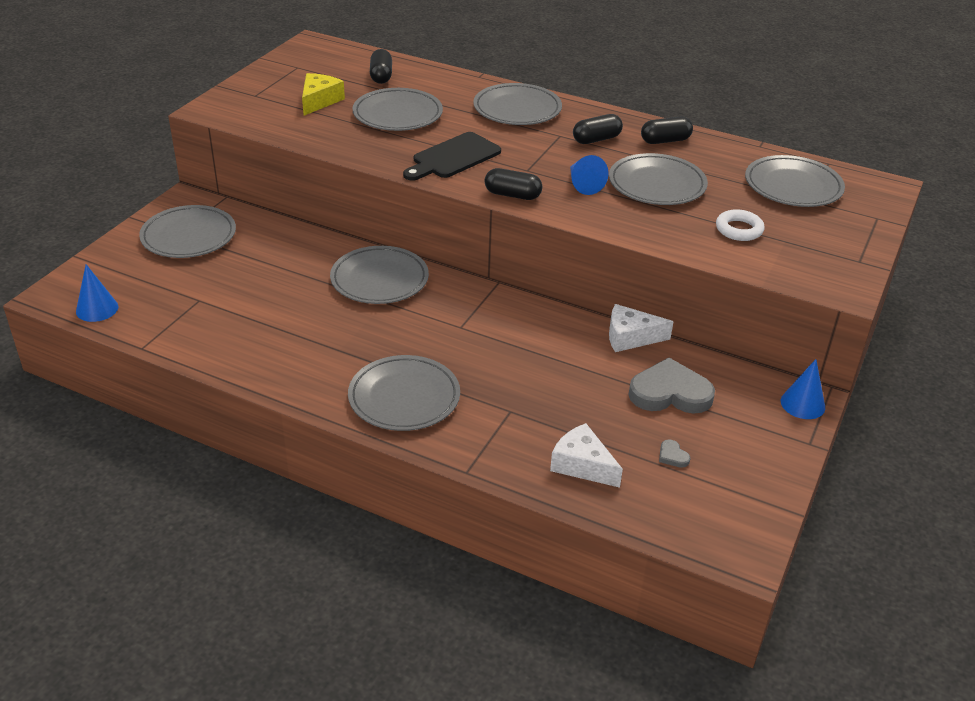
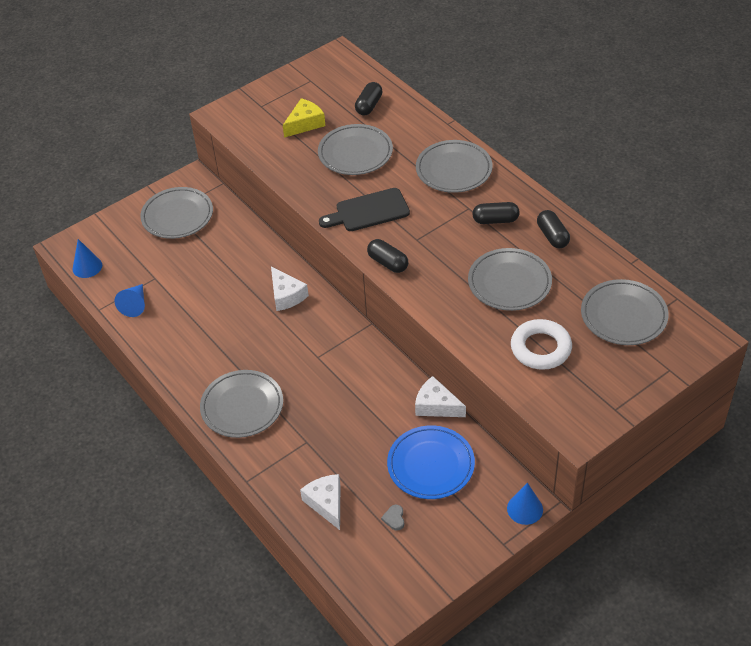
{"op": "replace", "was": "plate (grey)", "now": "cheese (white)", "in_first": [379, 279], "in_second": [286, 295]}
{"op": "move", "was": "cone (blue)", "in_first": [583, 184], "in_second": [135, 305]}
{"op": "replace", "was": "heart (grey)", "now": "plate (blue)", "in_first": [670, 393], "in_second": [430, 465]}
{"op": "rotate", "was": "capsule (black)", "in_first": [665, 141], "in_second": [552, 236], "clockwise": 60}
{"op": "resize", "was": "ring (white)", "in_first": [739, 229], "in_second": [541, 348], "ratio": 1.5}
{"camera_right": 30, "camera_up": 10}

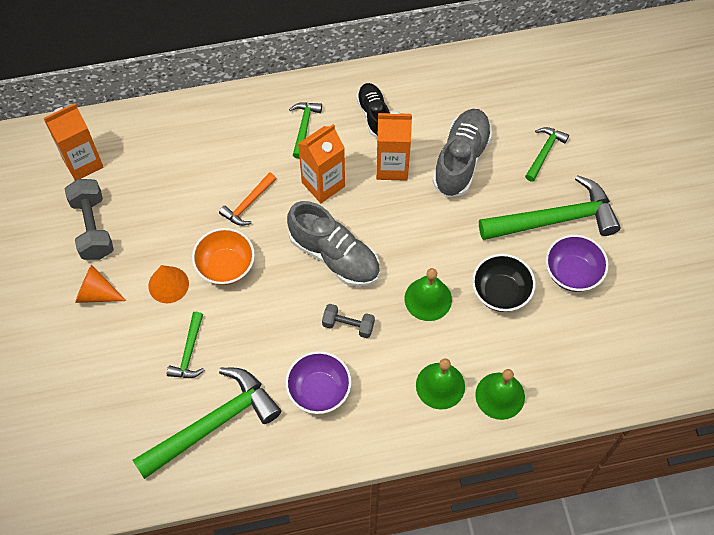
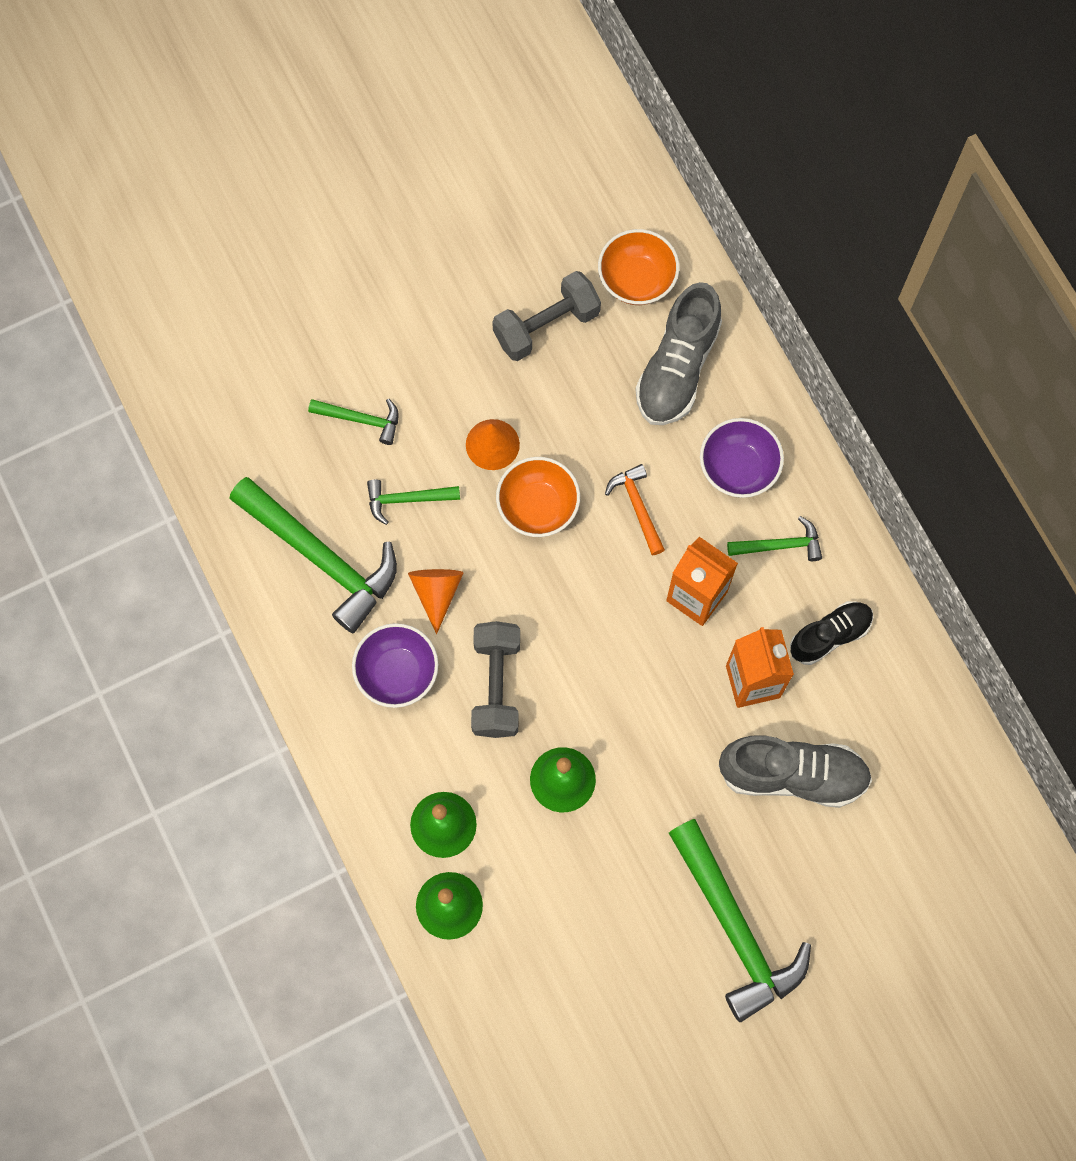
{"op": "replace", "was": "carton (orange)", "now": "bowl (orange)", "in_first": [83, 163], "in_second": [637, 280]}
{"op": "move", "was": "cone (orange)", "in_first": [96, 293], "in_second": [437, 592]}
{"op": "rotate", "was": "hammer (orange)", "in_first": [248, 204], "in_second": [637, 507], "clockwise": 45}
{"op": "move", "was": "shoe (grey)", "in_first": [334, 256], "in_second": [677, 368]}
{"op": "resize", "was": "dumbbell (grey)", "in_first": [348, 325], "in_second": [496, 685], "ratio": 1.62}
{"op": "delete", "was": "bowl (black)", "in_first": [500, 292]}
{"op": "move", "was": "hammer (green)", "in_first": [544, 152], "in_second": [361, 419]}
{"op": "move", "was": "bowl (purple)", "in_first": [572, 273], "in_second": [738, 468]}
{"camera_right": 75, "camera_up": 10}

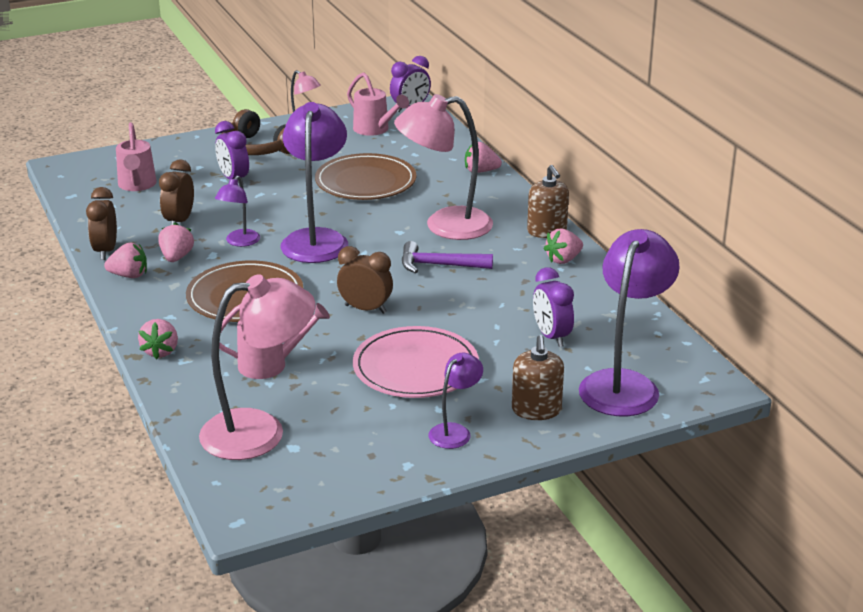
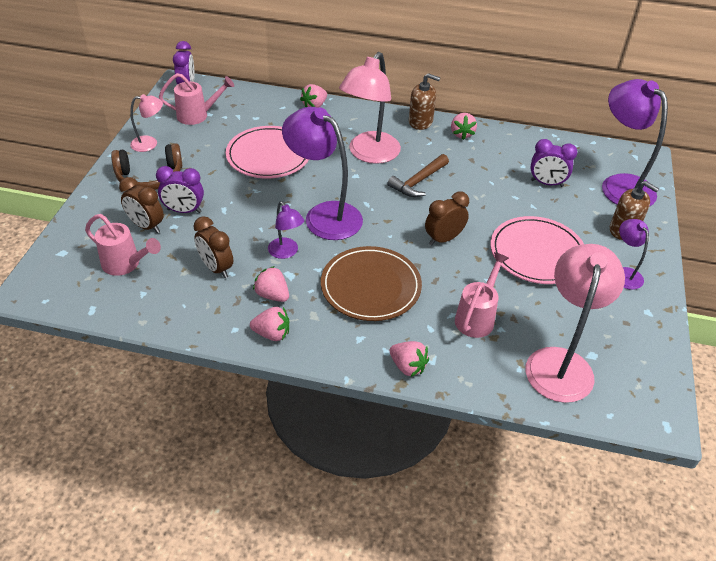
{"op": "move", "was": "clock (brown)", "in_first": [105, 251], "in_second": [146, 226]}
{"op": "rotate", "was": "strawberry (pink)", "in_first": [129, 275], "in_second": [272, 334], "clockwise": 60}
{"op": "recolor", "was": "plate (brown)", "now": "plate (pink)", "in_first": [365, 182], "in_second": [269, 155]}
{"op": "recolor", "was": "hammer (purple)", "now": "hammer (brown)", "in_first": [439, 265], "in_second": [418, 182]}
{"camera_right": -55, "camera_up": 15}

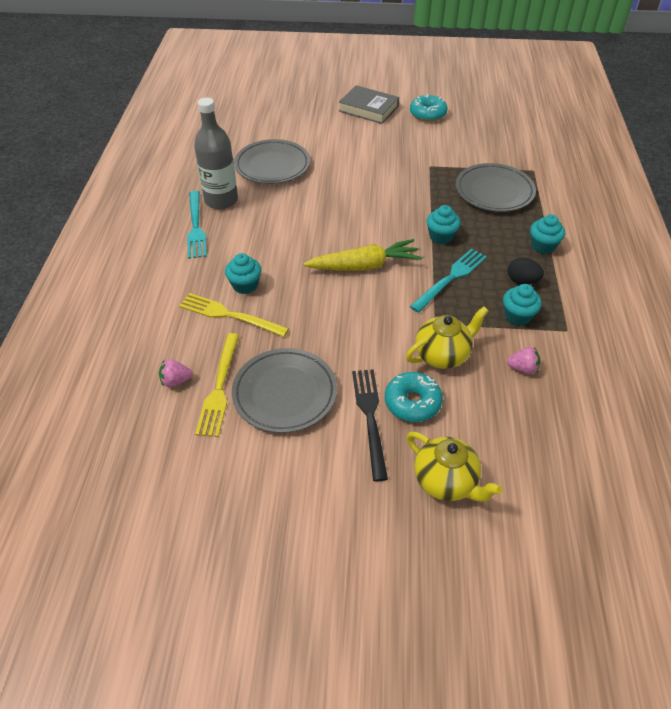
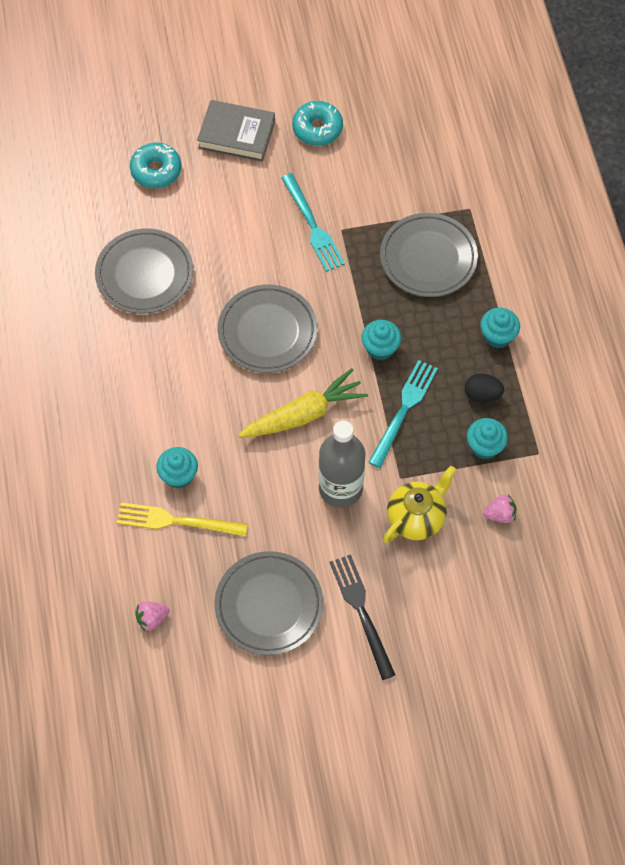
{"op": "move", "was": "fork (turquoise)", "in_first": [196, 227], "in_second": [313, 226]}
{"op": "move", "was": "bottle (grey)", "in_first": [221, 200], "in_second": [340, 488]}
{"op": "delete", "was": "fork (yellow)", "in_first": [219, 387]}
{"op": "move", "was": "donut (turquoise)", "in_first": [412, 402], "in_second": [156, 170]}
{"op": "delete", "was": "teapot (yellow)", "in_first": [446, 482]}
{"op": "insert", "now": "plate (grey)", "in_second": [267, 332]}
{"camera_right": -15, "camera_up": 15}

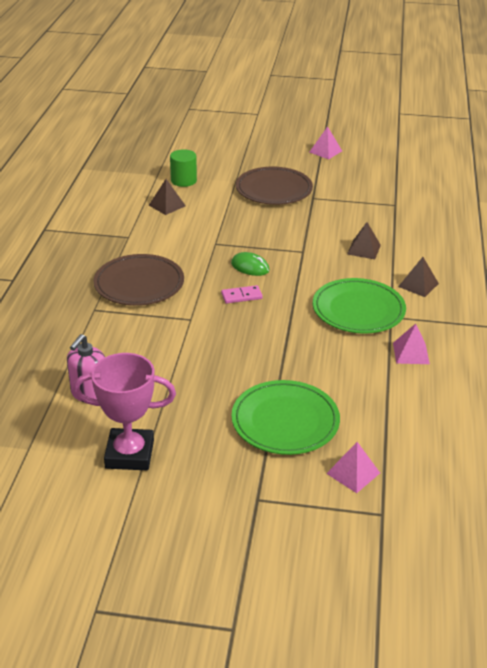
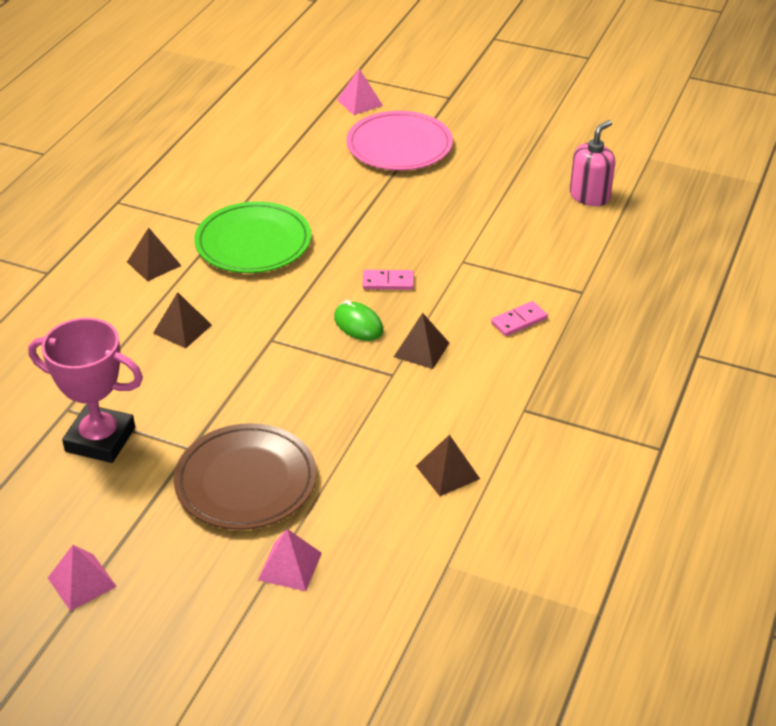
{"op": "move", "was": "trophy (pink)", "in_first": [129, 454], "in_second": [100, 439]}
{"op": "replace", "was": "plate (brown)", "now": "domino (pink)", "in_first": [139, 284], "in_second": [519, 321]}
{"op": "delete", "was": "cylinder (green)", "in_first": [183, 180]}
{"op": "recolor", "was": "plate (green)", "now": "plate (pink)", "in_first": [285, 421], "in_second": [399, 146]}
{"op": "move", "was": "pyramid (pink)", "in_first": [411, 353], "in_second": [289, 566]}
{"op": "insert", "now": "pyramid (brown)", "in_second": [421, 349]}
{"camera_right": -165, "camera_up": 5}

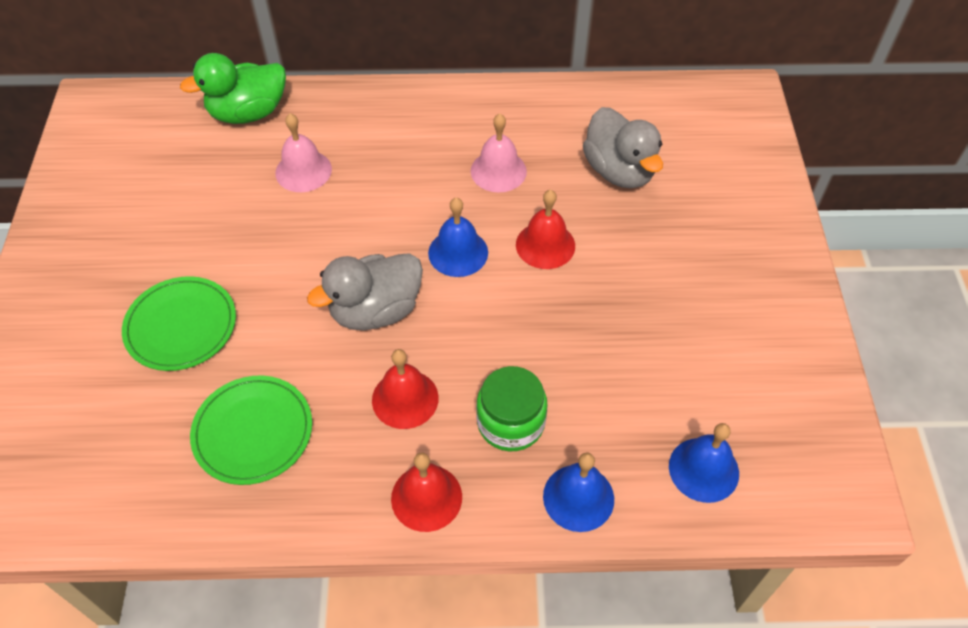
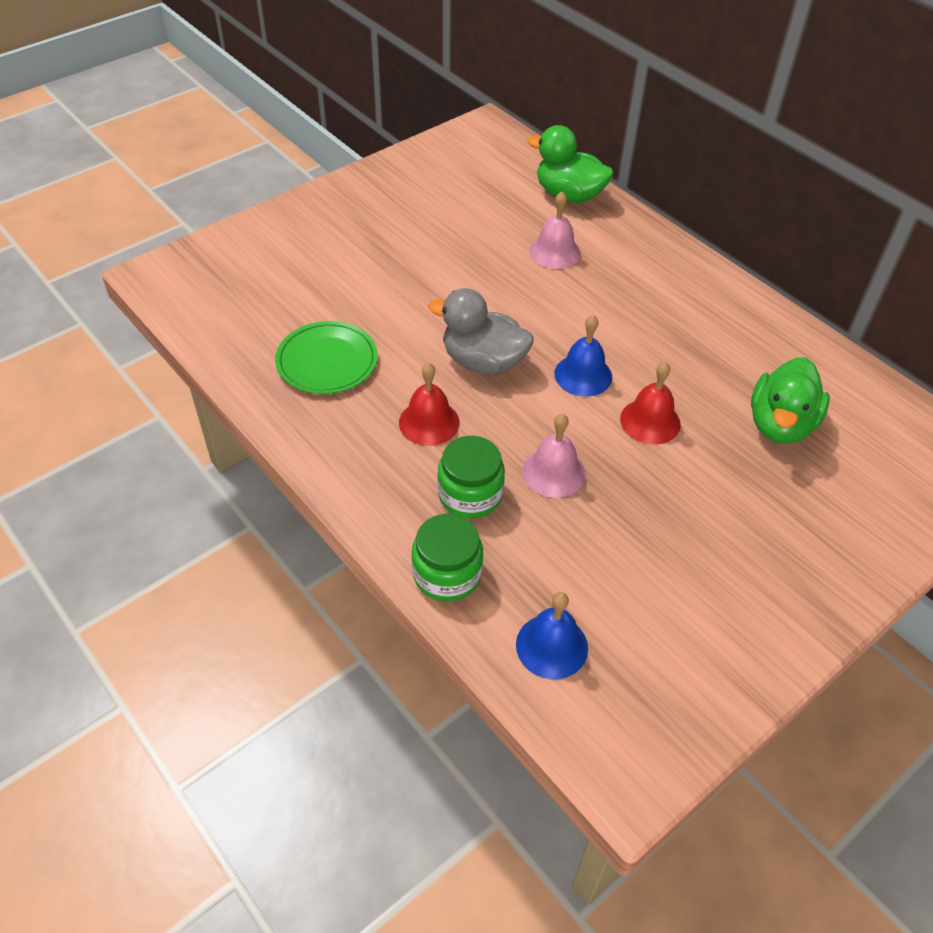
{"op": "delete", "was": "plate (green)", "in_first": [181, 326]}
{"op": "delete", "was": "bell (red)", "in_first": [426, 497]}
{"op": "move", "was": "bell (pink)", "in_first": [498, 171], "in_second": [553, 472]}
{"op": "replace", "was": "bell (blue)", "now": "jar (green)", "in_first": [578, 497], "in_second": [447, 574]}
{"op": "recolor", "was": "duck (grey)", "now": "duck (green)", "in_first": [619, 171], "in_second": [780, 424]}
{"camera_right": 50, "camera_up": -5}

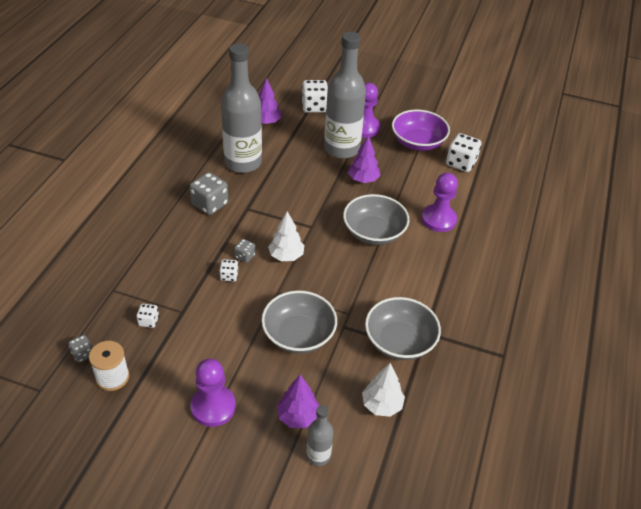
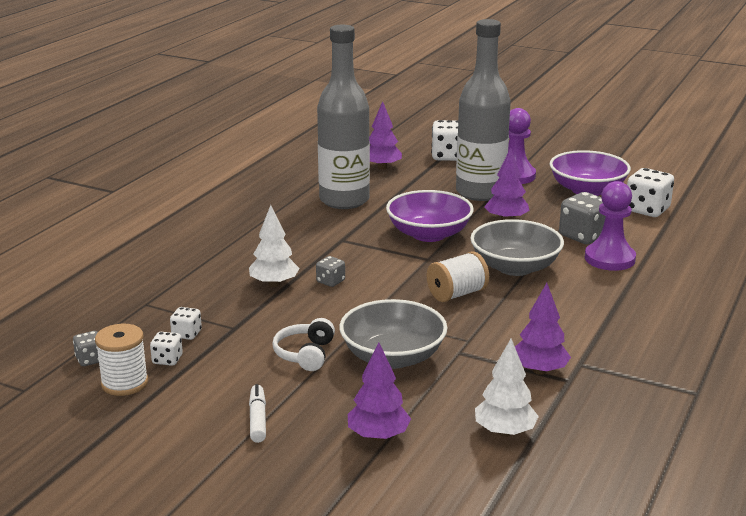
{"op": "move", "was": "dice (grey)", "in_first": [210, 204], "in_second": [583, 236]}
{"op": "replace", "was": "pawn (purple)", "now": "marker (white)", "in_first": [213, 407], "in_second": [257, 419]}
{"op": "move", "was": "dice (white)", "in_first": [229, 276], "in_second": [167, 359]}
{"op": "move", "was": "tree (white)", "in_first": [286, 256], "in_second": [274, 284]}
{"op": "delete", "was": "bottle (grey)", "in_first": [318, 455]}
{"op": "replace", "was": "bowl (grey)", "now": "tree (purple)", "in_first": [399, 341], "in_second": [539, 370]}
{"op": "insert", "now": "headphones (white)", "in_second": [305, 354]}
{"op": "insert", "now": "bowl (purple)", "in_second": [429, 234]}
{"op": "insert", "now": "spool (white)", "in_second": [457, 294]}
{"camera_right": 10, "camera_up": -20}

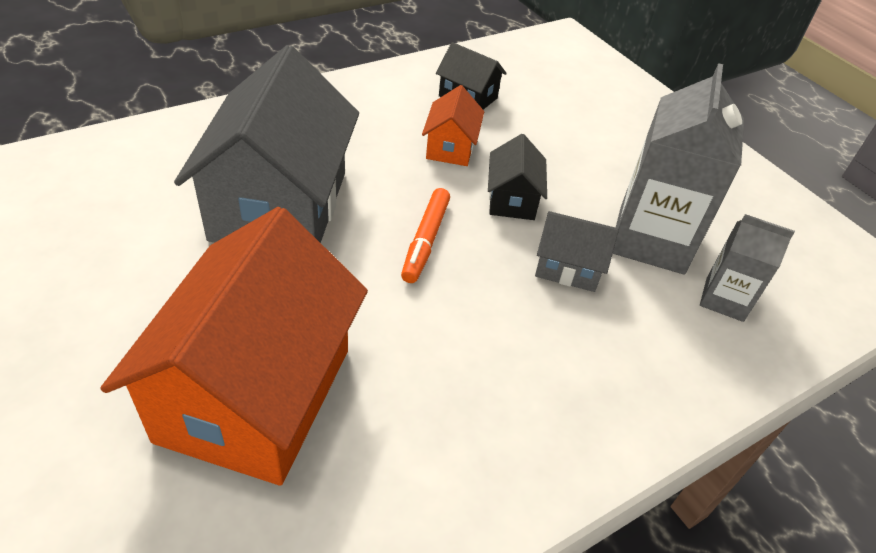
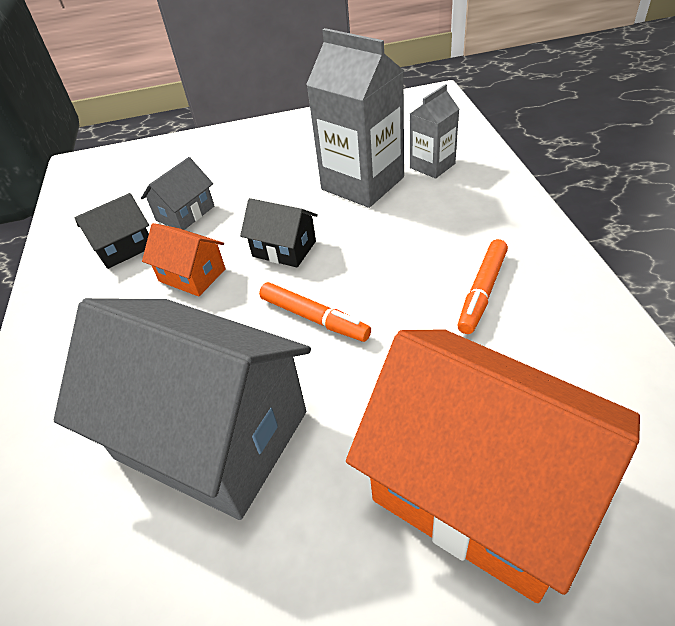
{"op": "move", "was": "house (grey)", "in_first": [568, 267], "in_second": [185, 213]}
{"op": "insert", "now": "marker (orange)", "in_second": [482, 291]}
{"camera_right": -60, "camera_up": 0}

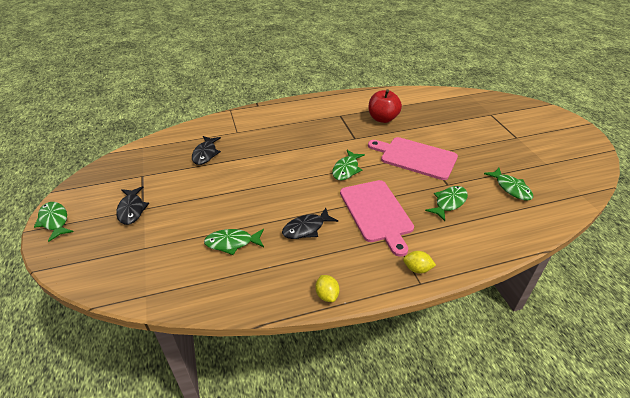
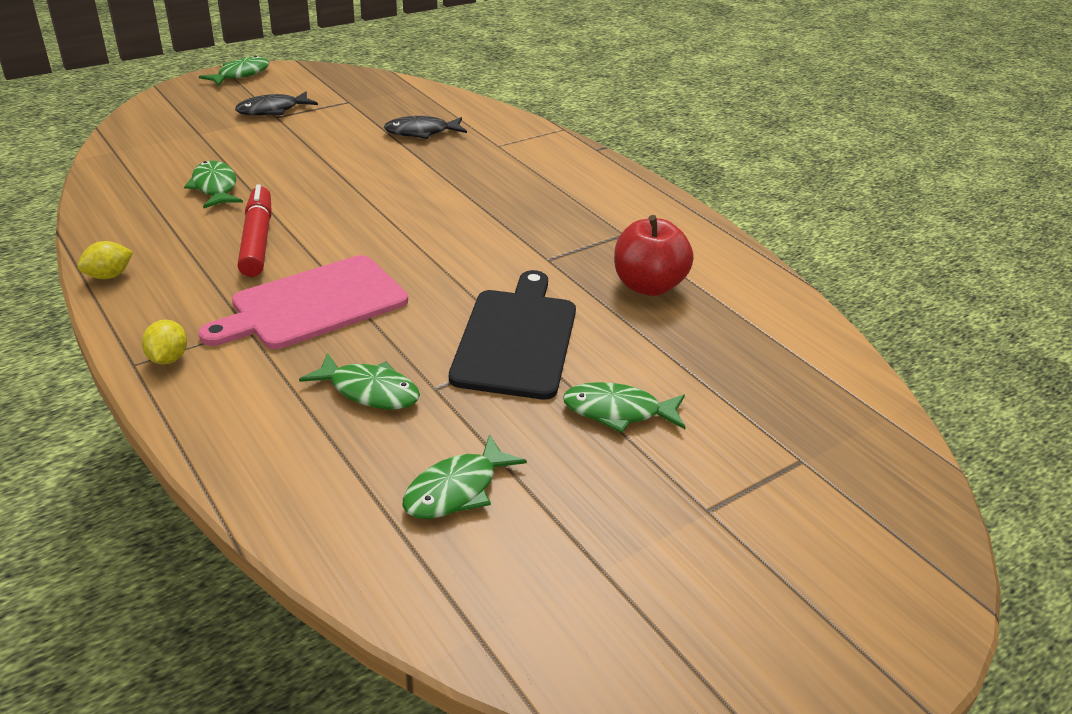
{"op": "replace", "was": "fish (black)", "now": "marker (red)", "in_first": [306, 228], "in_second": [257, 240]}
{"op": "move", "was": "fish (green)", "in_first": [346, 169], "in_second": [618, 411]}
{"op": "recolor", "was": "cutting board (pink)", "now": "cutting board (black)", "in_first": [415, 157], "in_second": [516, 339]}
{"camera_right": 70, "camera_up": -5}

